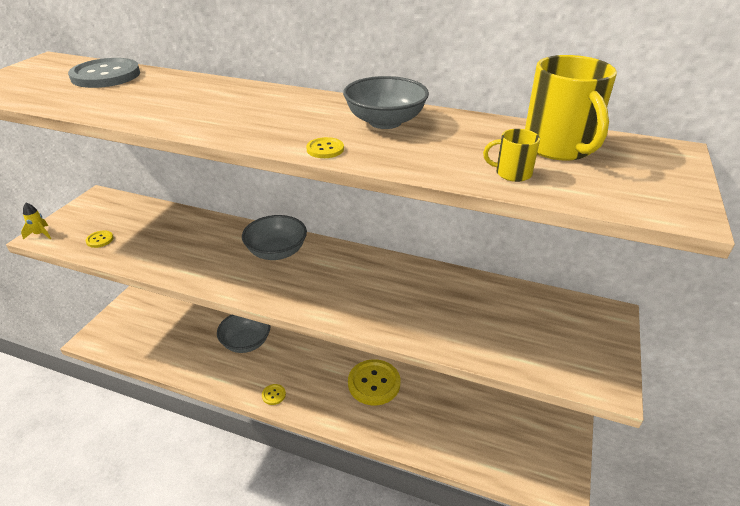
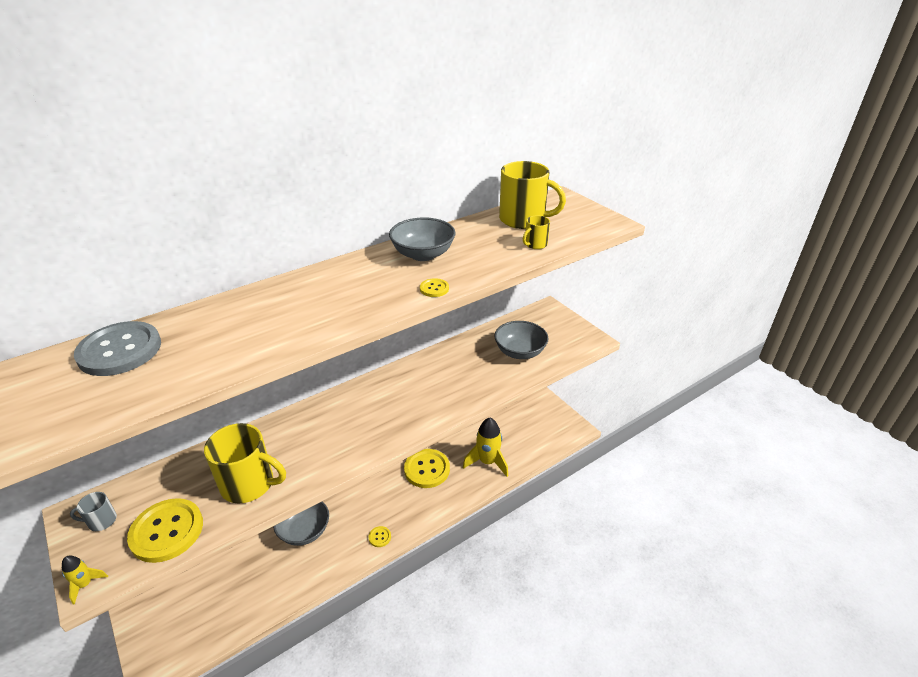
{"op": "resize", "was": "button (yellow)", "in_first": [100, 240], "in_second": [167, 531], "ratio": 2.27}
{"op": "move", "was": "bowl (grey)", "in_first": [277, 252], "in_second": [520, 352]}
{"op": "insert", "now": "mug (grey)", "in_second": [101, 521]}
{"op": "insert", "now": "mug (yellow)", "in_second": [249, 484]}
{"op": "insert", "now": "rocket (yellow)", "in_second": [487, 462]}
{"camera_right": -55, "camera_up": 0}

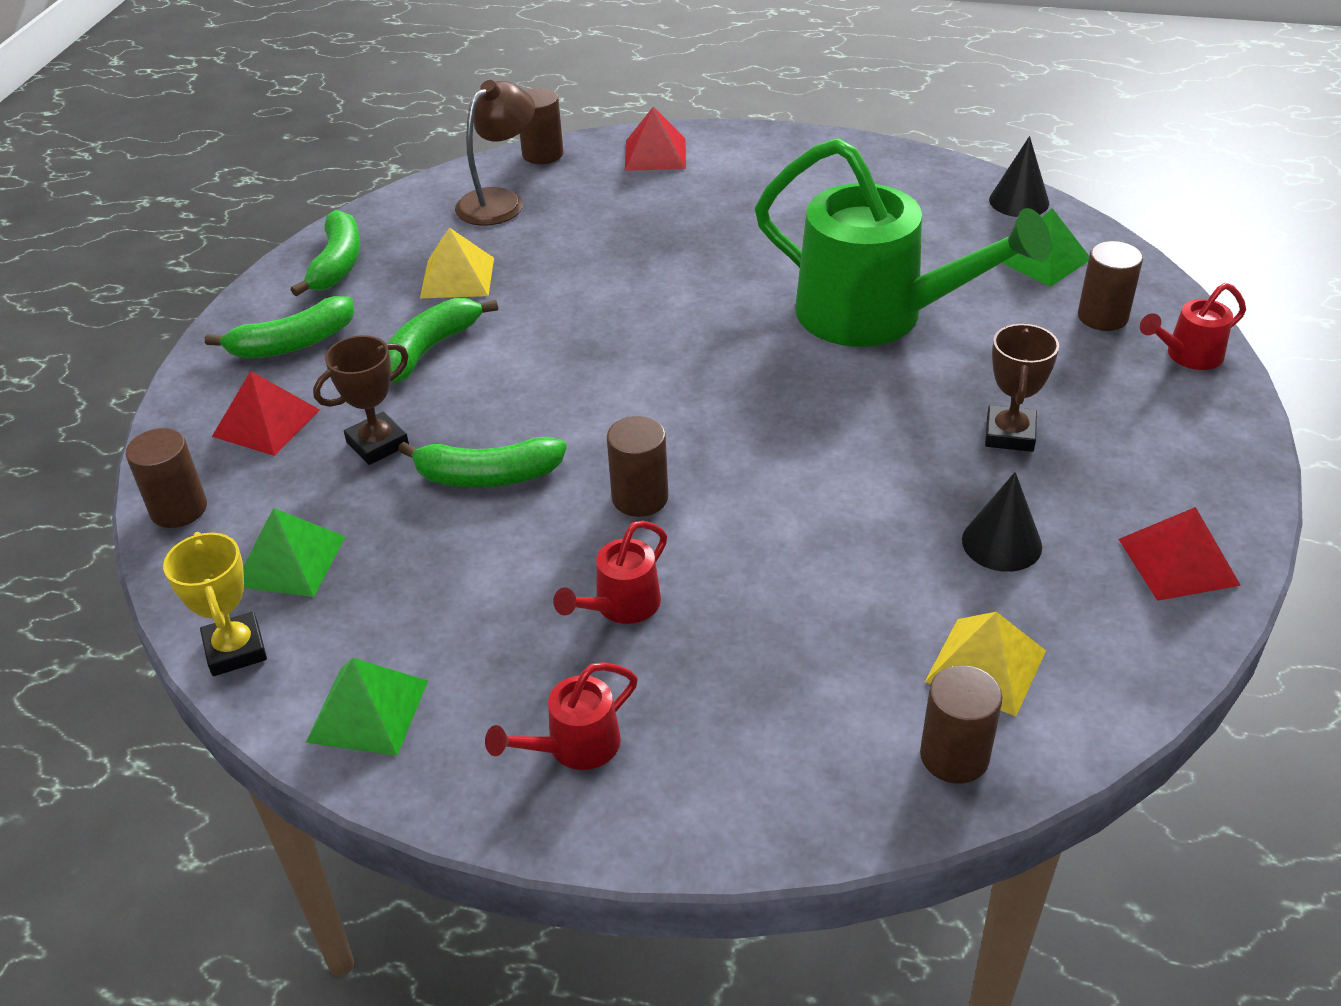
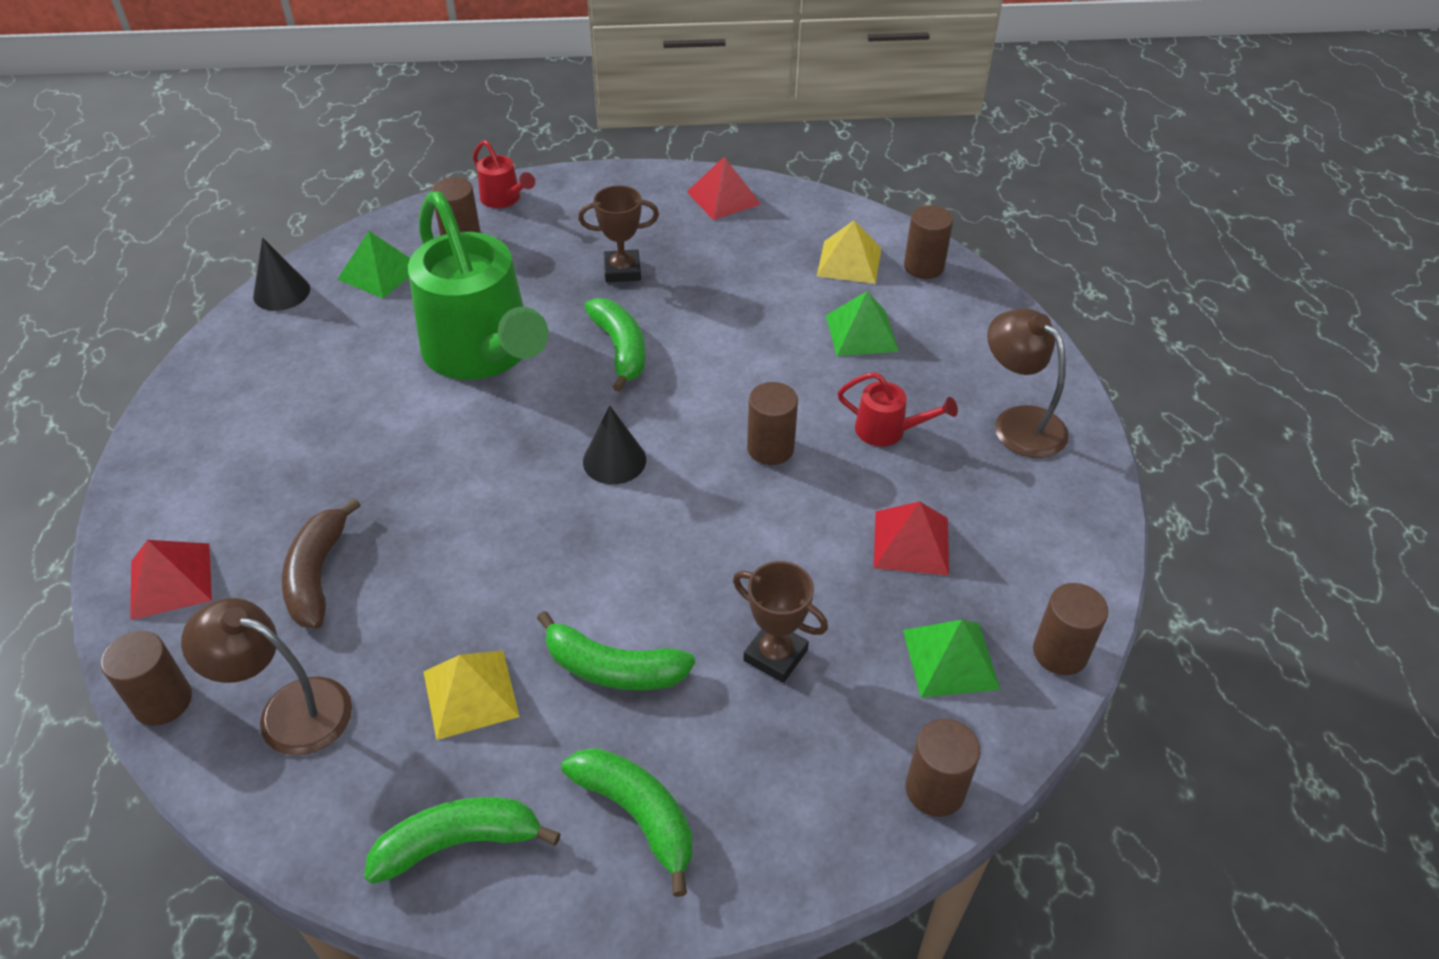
{"op": "replace", "was": "trophy (yellow)", "now": "cylinder (brown)", "in_first": [235, 649], "in_second": [1060, 652]}
{"op": "move", "was": "pyramid (red)", "in_first": [266, 422], "in_second": [911, 542]}
{"op": "move", "was": "pyramid (green)", "in_first": [367, 711], "in_second": [861, 333]}
{"op": "move", "was": "banana (green)", "in_first": [487, 476], "in_second": [620, 349]}
{"op": "replace", "was": "watering can (red)", "now": "lamp (brown)", "in_first": [574, 747], "in_second": [1018, 422]}
{"op": "rotate", "was": "watering can (green)", "in_first": [878, 316], "in_second": [484, 354], "clockwise": 135}
{"op": "move", "was": "cone (black)", "in_first": [1001, 543], "in_second": [614, 460]}
{"op": "insert", "now": "banana (brown)", "in_second": [318, 574]}
{"camera_right": -110, "camera_up": 5}

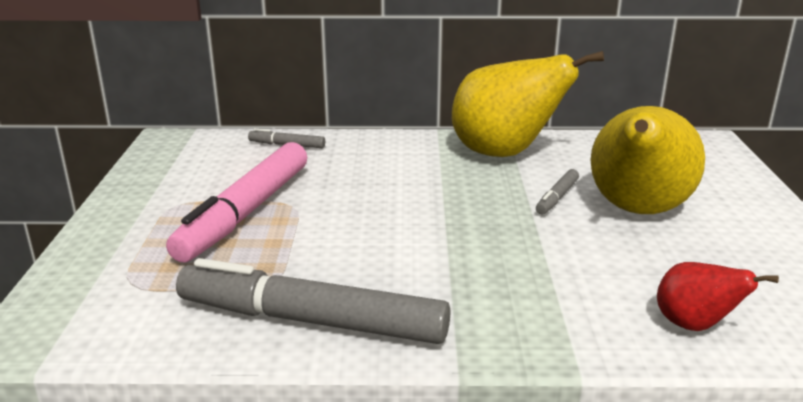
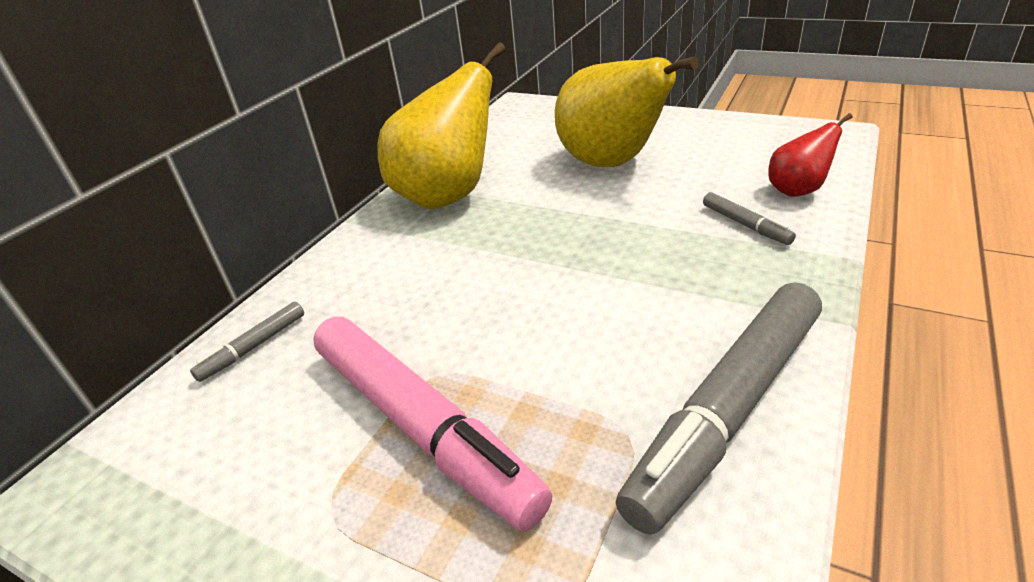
{"op": "move", "was": "marker (grey)", "in_first": [557, 197], "in_second": [745, 225]}
{"camera_right": -60, "camera_up": 10}

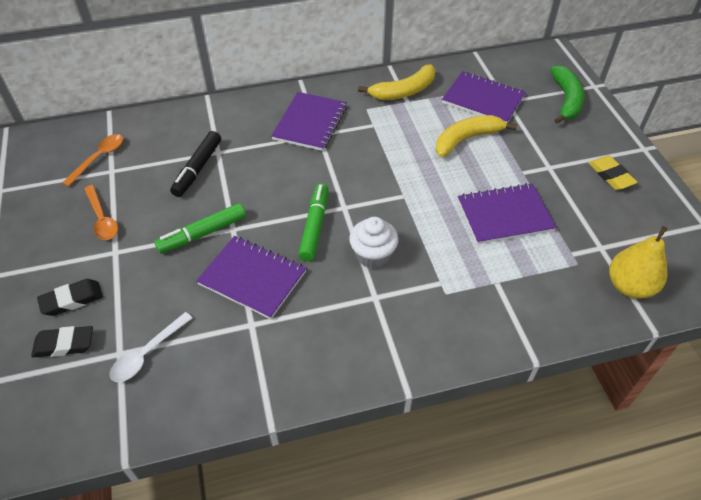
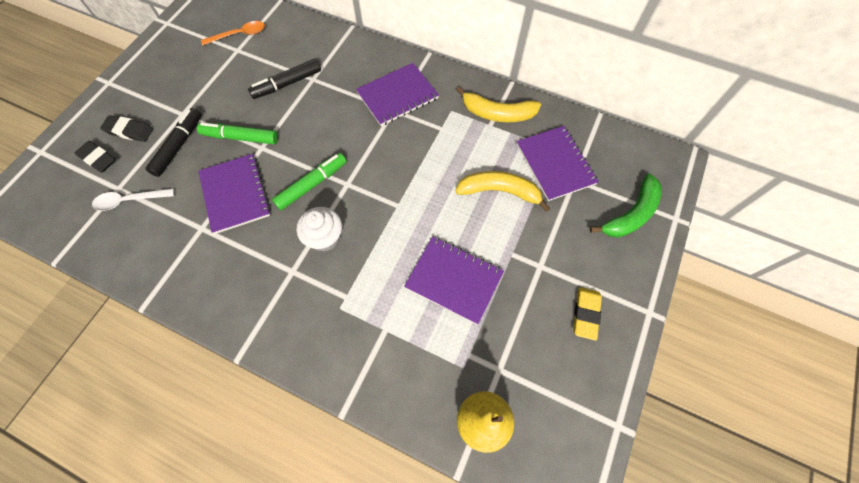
{"op": "delete", "was": "spoon (orange)", "in_first": [102, 218]}
{"op": "insert", "now": "marker (black)", "in_second": [178, 146]}
{"camera_right": 40, "camera_up": 15}

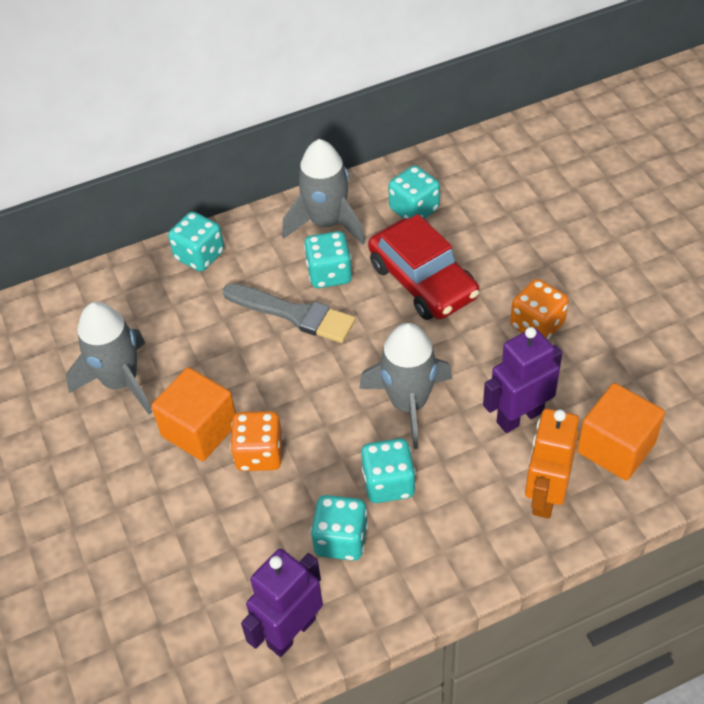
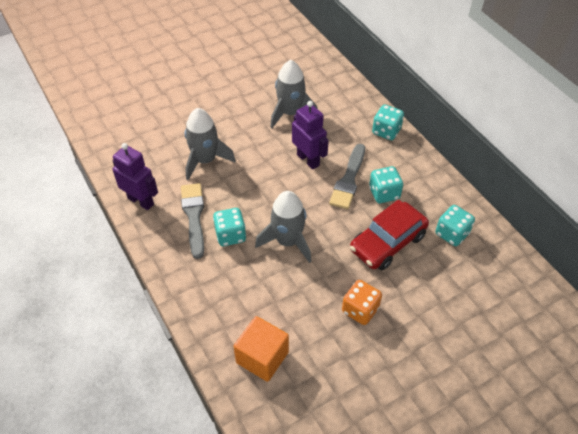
{"op": "delete", "was": "cube (orange)", "in_first": [200, 430]}
{"op": "delete", "was": "dice (orange)", "in_first": [259, 454]}
{"op": "move", "was": "rocket (grey)", "in_first": [327, 223], "in_second": [205, 160]}
{"op": "replace", "was": "dice (turquoise)", "now": "brush (grey)", "in_first": [341, 540], "in_second": [194, 216]}
{"op": "move", "was": "robot (purple)", "in_first": [519, 416], "in_second": [308, 160]}
{"op": "delete", "was": "robot (orange)", "in_first": [545, 496]}
{"camera_right": 80, "camera_up": 0}

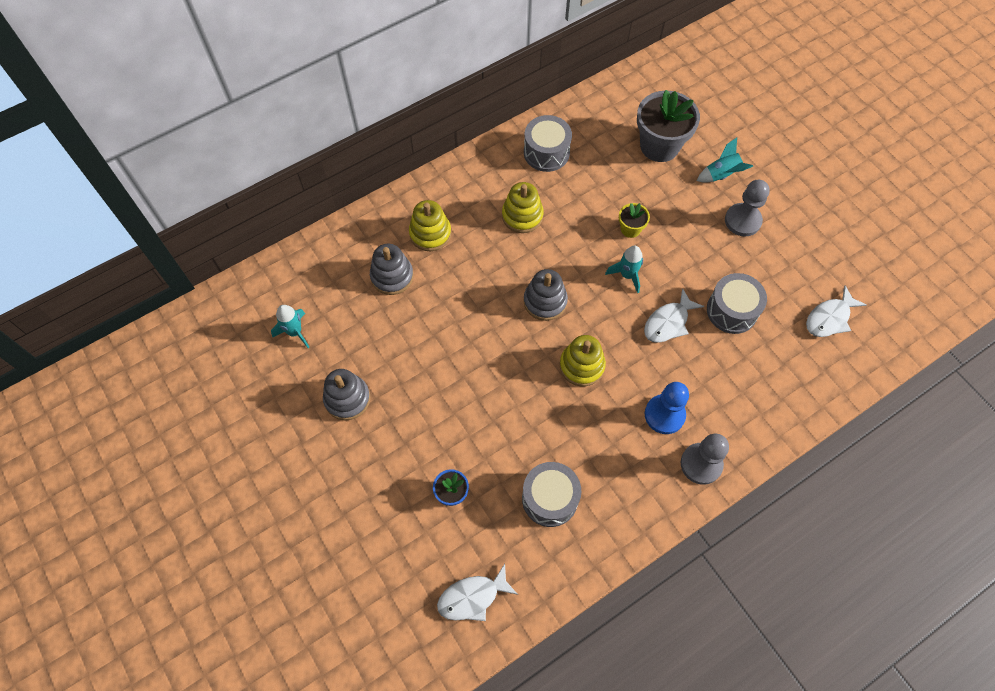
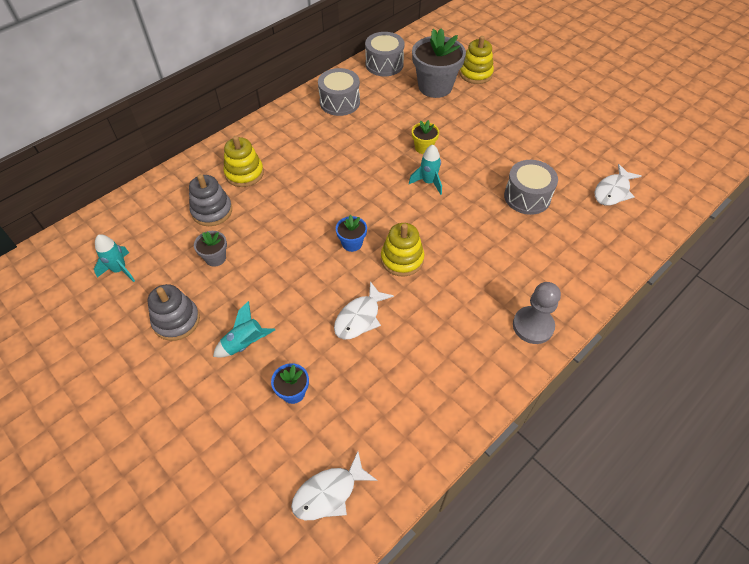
{"op": "move", "was": "stacking toy (yellow)", "in_first": [522, 216], "in_second": [475, 74]}
{"op": "move", "was": "drum (grey)", "in_first": [550, 499], "in_second": [384, 64]}
{"op": "delete", "was": "stacking toy (grey)", "in_first": [545, 301]}
{"op": "move", "was": "fish (white)", "in_first": [668, 322], "in_second": [360, 317]}
{"op": "delete", "was": "pawn (blue)", "in_first": [664, 415]}
{"op": "move", "was": "rocket (turquoise)", "in_first": [721, 175], "in_second": [245, 344]}
{"op": "delete", "was": "pawn (grey)", "in_first": [742, 221]}
{"op": "insert", "now": "flower pot (grey)", "in_second": [215, 258]}
{"op": "insert", "now": "flower pot (blue)", "in_second": [352, 243]}
{"camera_right": -10, "camera_up": -10}

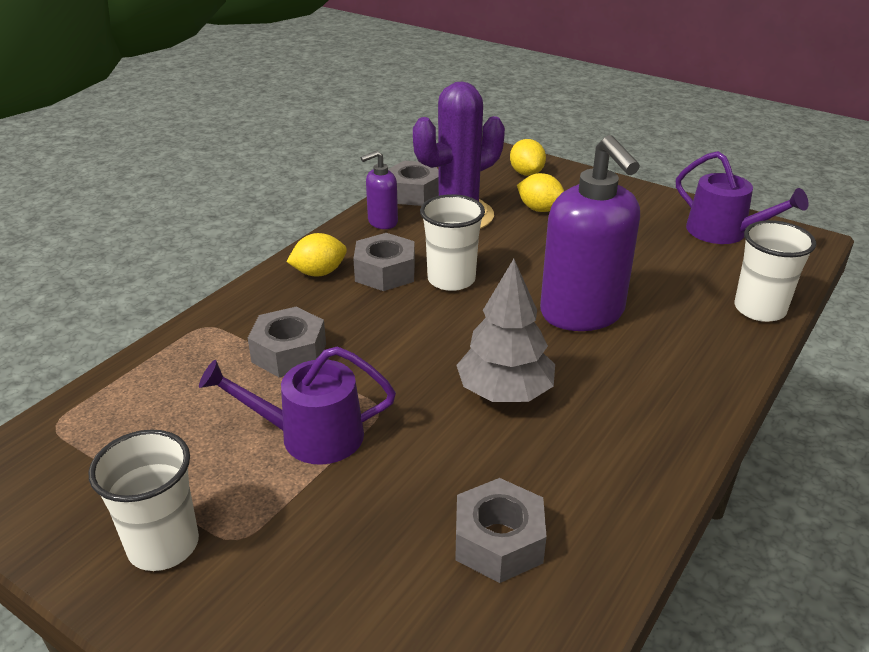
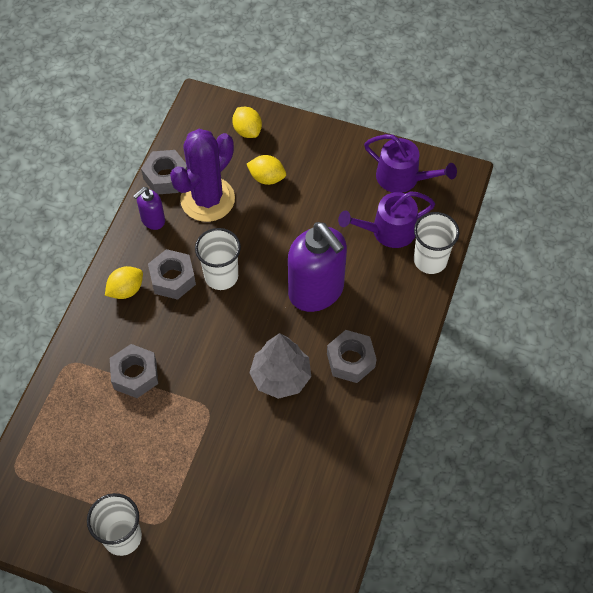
{"op": "move", "was": "watering can (purple)", "in_first": [311, 435], "in_second": [388, 231]}
{"op": "move", "was": "nut (grey)", "in_first": [498, 541], "in_second": [351, 360]}
{"camera_right": -15, "camera_up": 25}

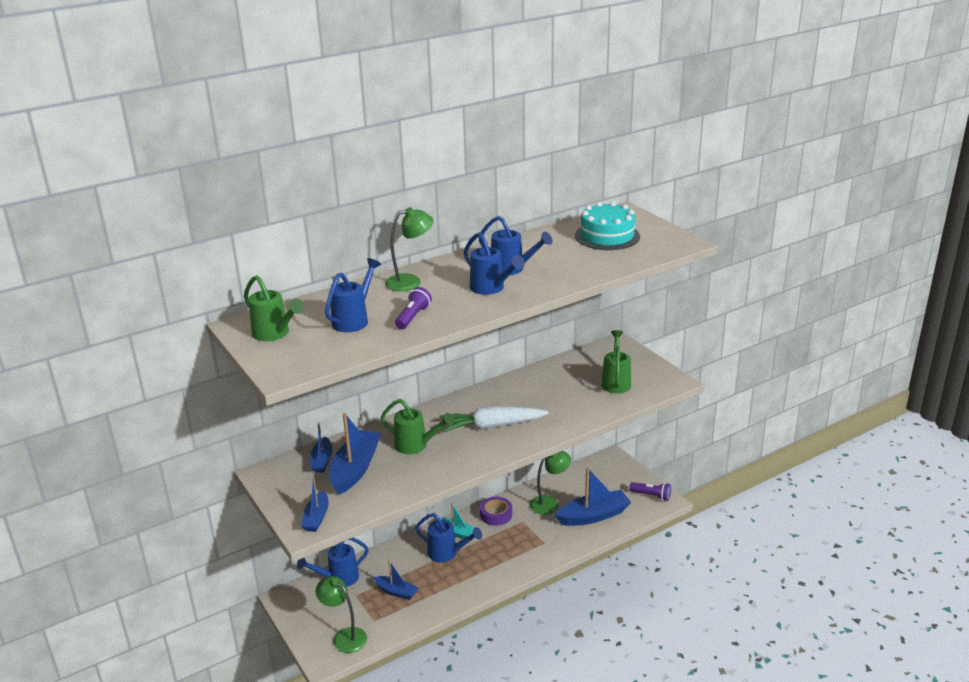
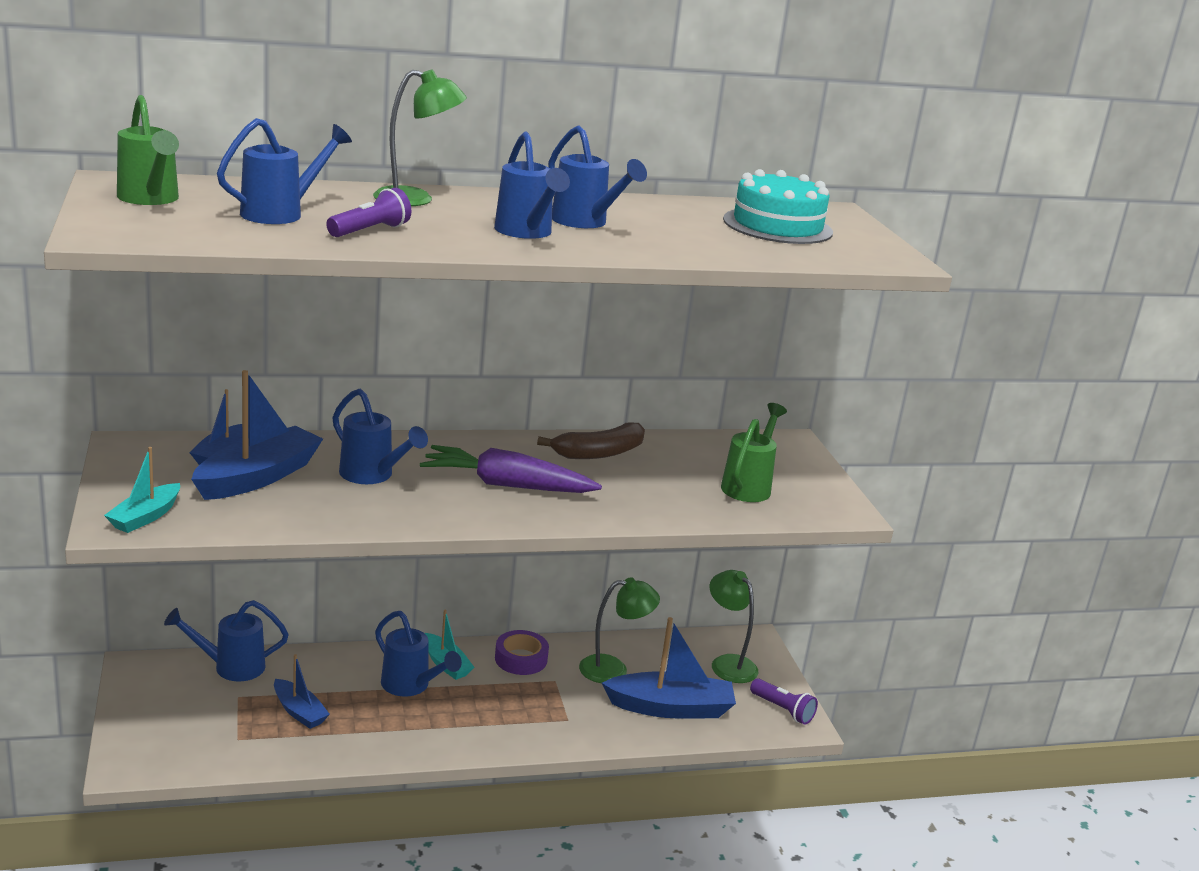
{"op": "recolor", "was": "boat (blue)", "now": "boat (turquoise)", "in_first": [316, 518], "in_second": [145, 517]}
{"op": "move", "was": "lamp (green)", "in_first": [344, 636], "in_second": [728, 663]}
{"op": "recolor", "was": "watering can (green)", "now": "watering can (blue)", "in_first": [416, 446], "in_second": [372, 476]}
{"op": "recolor", "was": "carrot (white)", "now": "carrot (purple)", "in_first": [492, 426], "in_second": [507, 485]}
{"op": "insert", "now": "banana (brown)", "in_second": [599, 453]}
{"camera_right": 15, "camera_up": -5}

